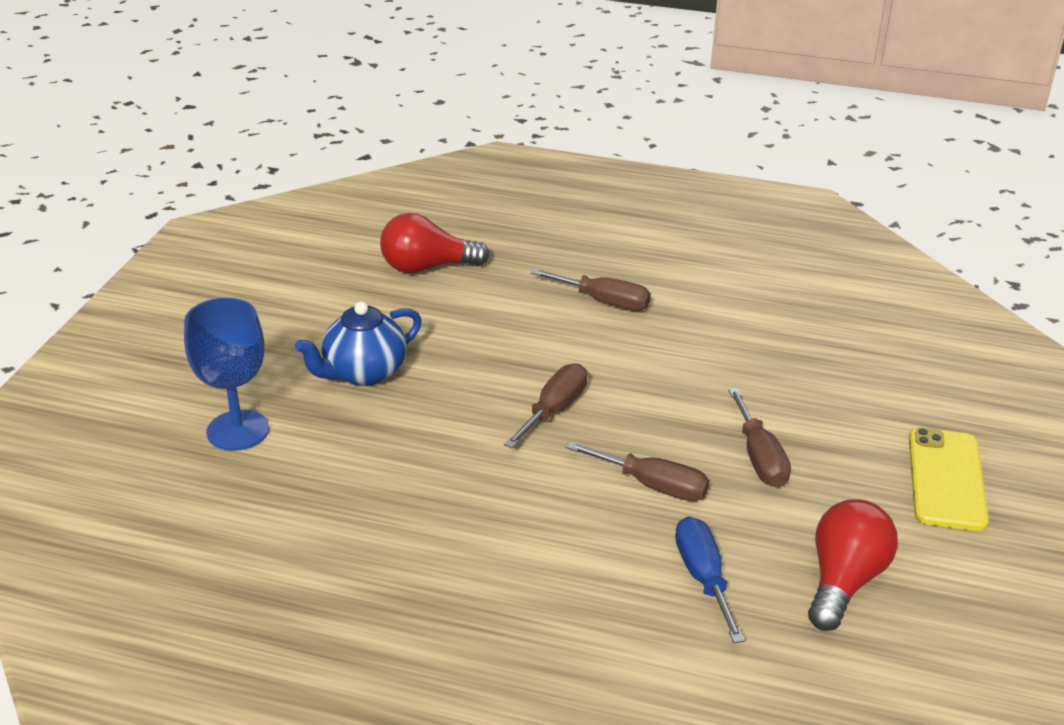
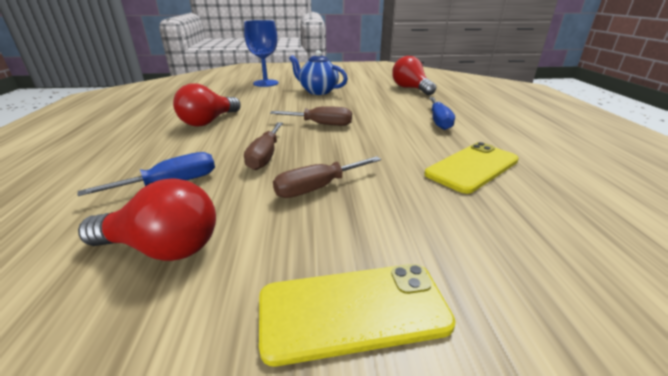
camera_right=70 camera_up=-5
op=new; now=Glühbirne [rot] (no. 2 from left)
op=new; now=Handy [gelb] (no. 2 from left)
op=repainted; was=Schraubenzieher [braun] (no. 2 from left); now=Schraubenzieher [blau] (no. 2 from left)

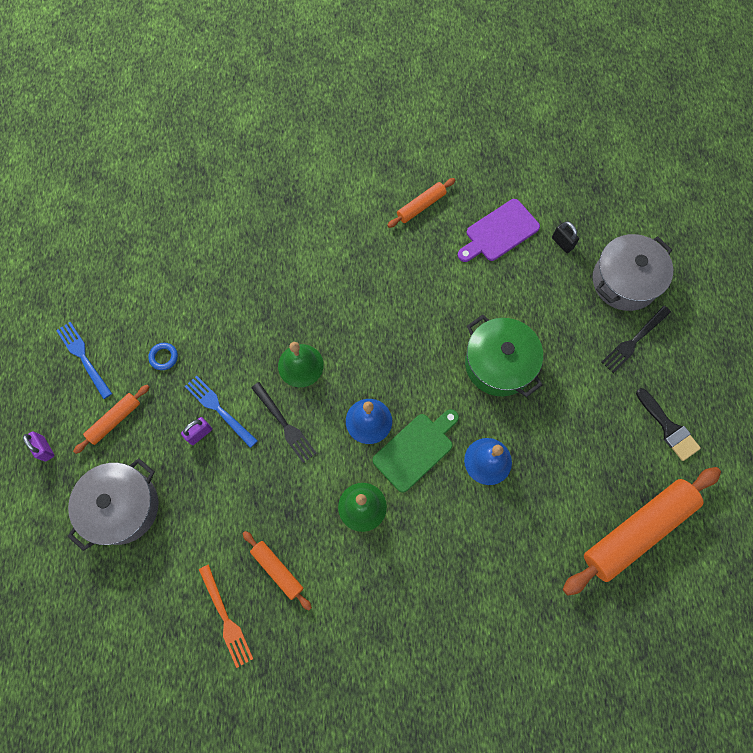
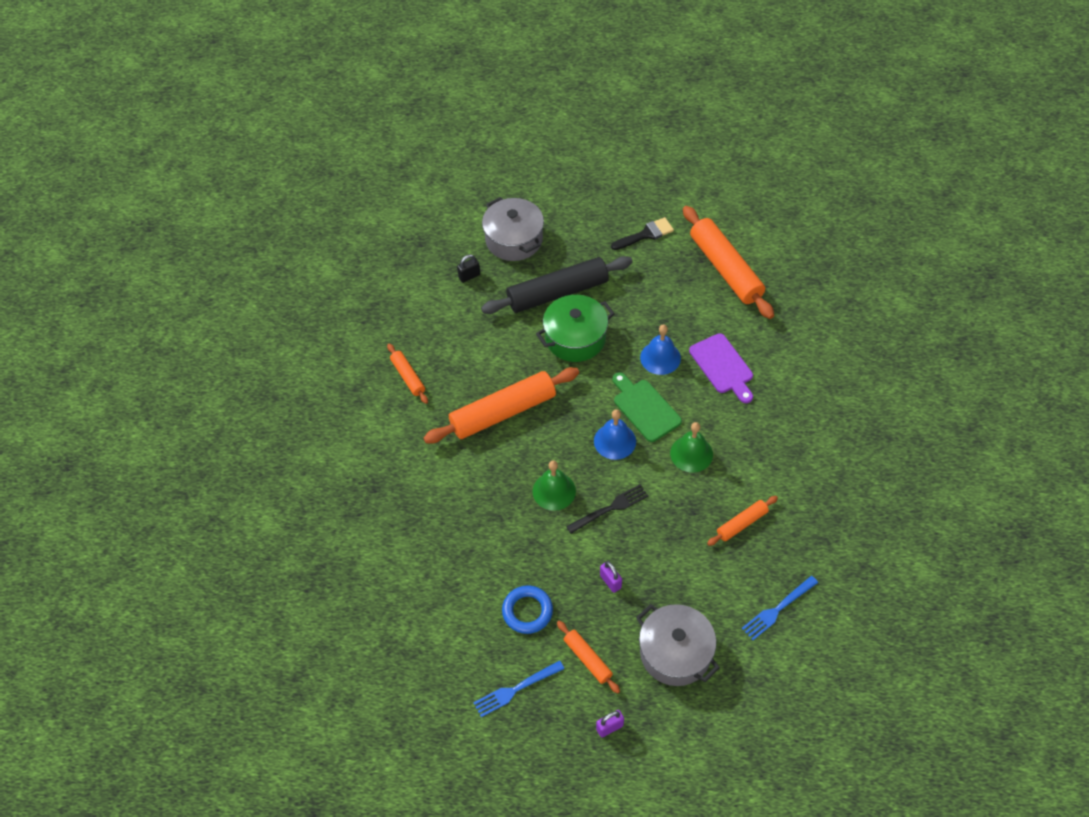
camera_right=-80 camera_up=-15
op=new; now=Nudelholz [orange] (no. 2 from left)
op=new; now=Nudelholz [schwarz]
op=scaled; was=Ring [blau]; ratio=1.73
op=shifted; was=Schneidebrett [lila]
op=shifted; was=Gabel [blau] (no. 2 from left)
op=gone; was=Gabel [orange]
op=gone; was=Gabel [schwarz] (no. 2 from left)

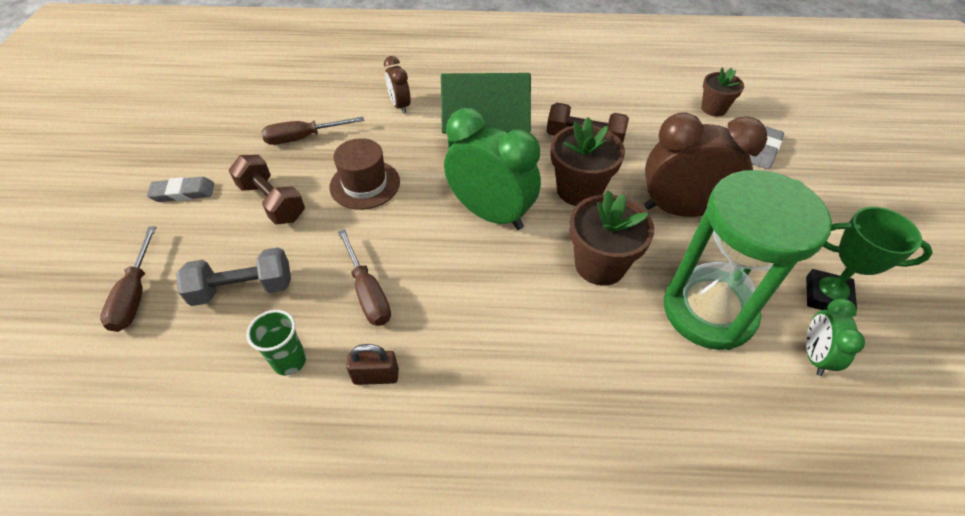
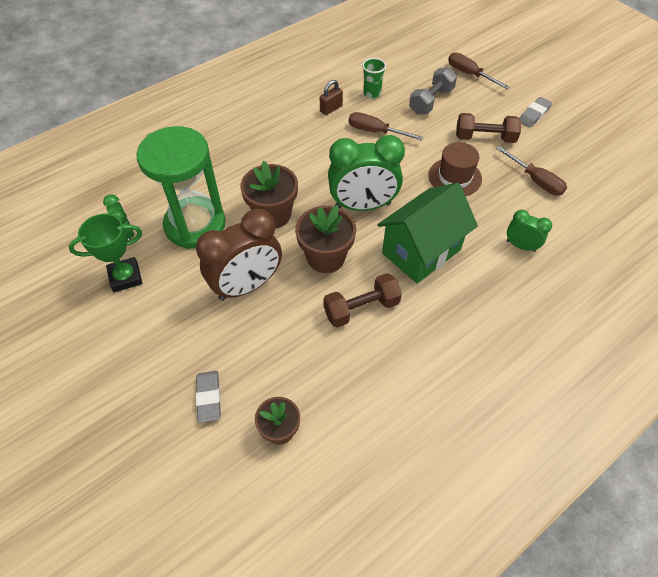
camera_right=140 camera_up=5
op=rotated; was=Schraubenzieher [braun] (no. 2 from left in the first image); clockwise=105
op=repainted; was=Wecker [braun] (no. 1 from left); now=Wecker [grün] (no. 3 from left)

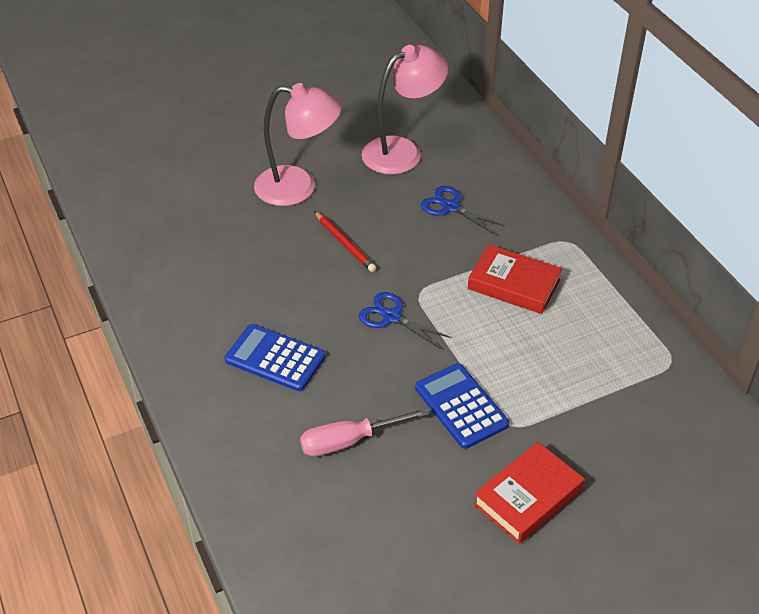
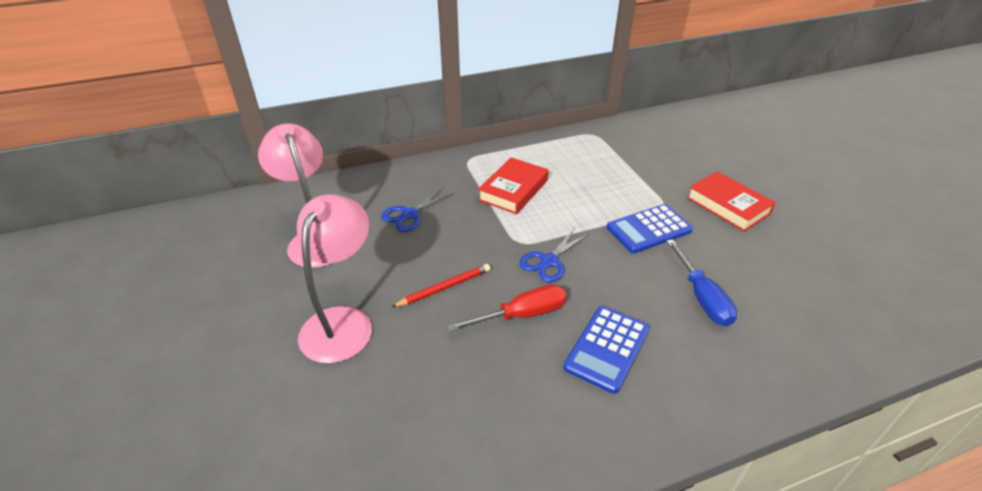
camera_right=-85 camera_up=-5
op=new; now=Schraubenzieher [rot]
op=repainted; was=Schraubenzieher [rosa]; now=Schraubenzieher [blau]

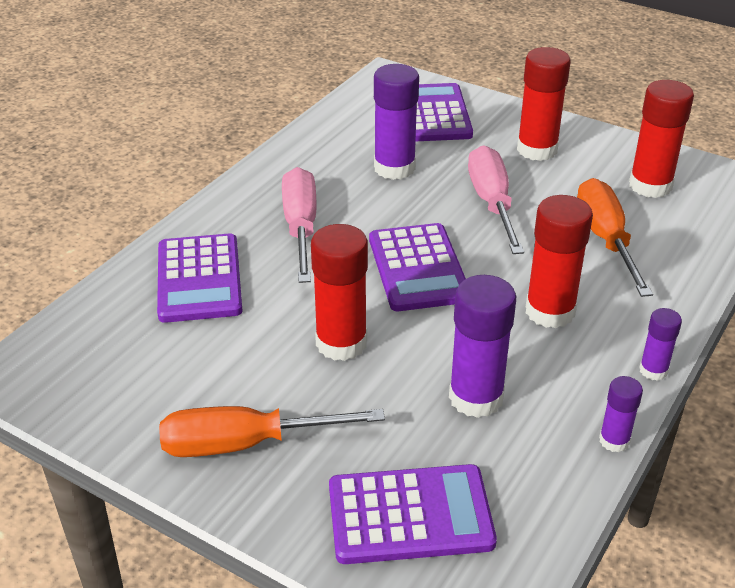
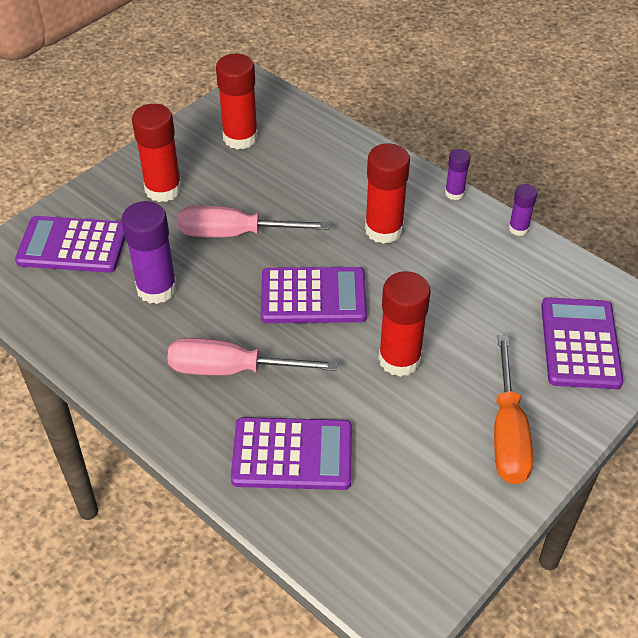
camera_right=-80 camera_up=10
op=gone; was=Klebestift [lila] (no. 2 from left)
op=gone; was=Schraubenzieher [orange] (no. 2 from left)

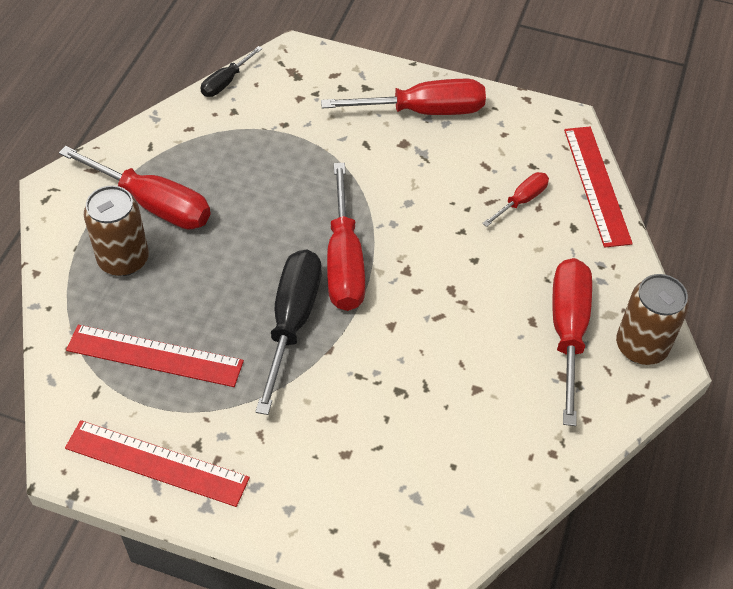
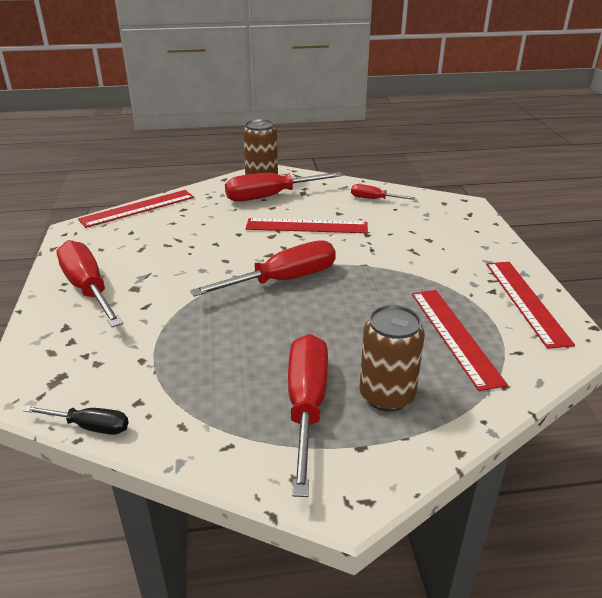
camera_right=-115 camera_up=-20
op=new; now=Lineal [rot] (no. 2 from left)
op=shifted; was=Schraubenzieher [rot] (no. 4 from left in the first image); now=Schraubenzieher [rot] (no. 5 from left)
op=gone; was=Schraubenzieher [schwarz] (no. 2 from left)

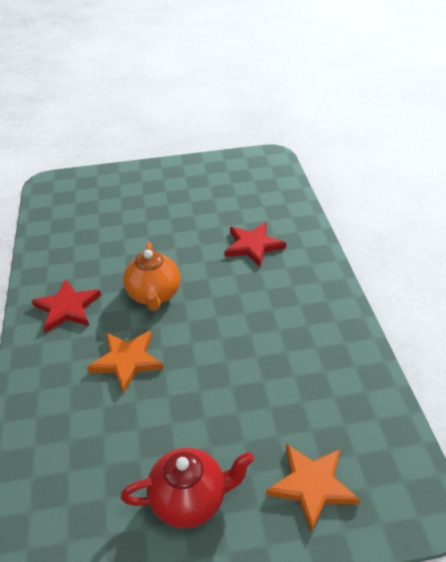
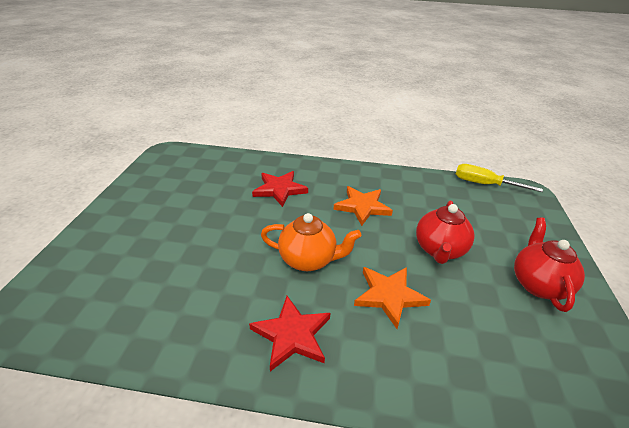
camera_right=-75 camera_up=-5
op=shifted; was=Stern [orange] (no. 2 from left in the first image); now=Stern [orange] (no. 1 from left)
op=new; now=Teekanne [rot] (no. 1 from left)
op=new; now=Schraubenzieher [gelb]

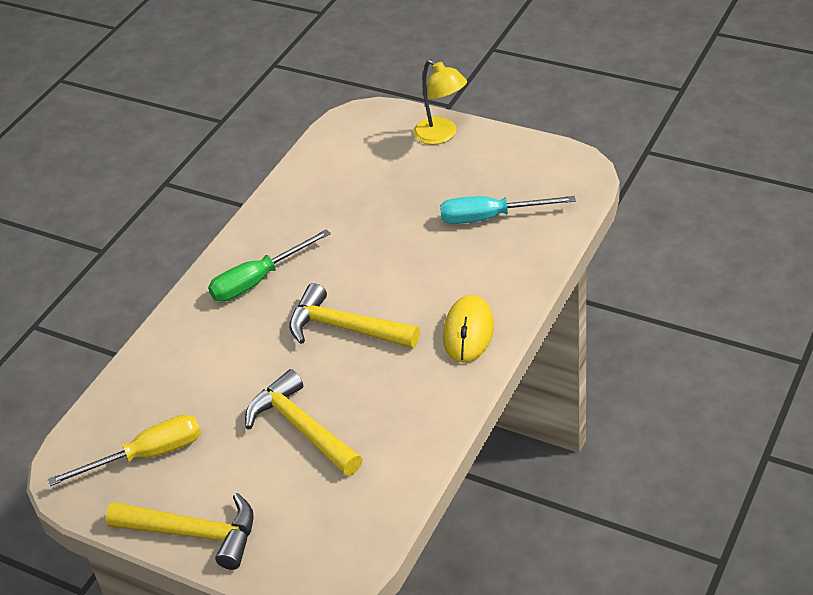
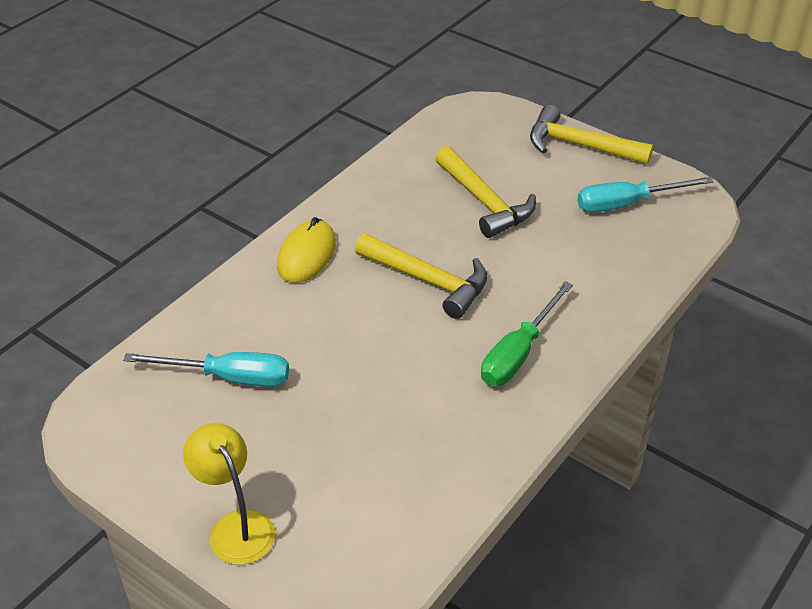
camera_right=-175 camera_up=0
op=rotated; was=Schraubenzieher [grün]; clockwise=150
op=repainted; was=Schraubenzieher [gelb]; now=Schraubenzieher [türkis] (no. 2 from left)

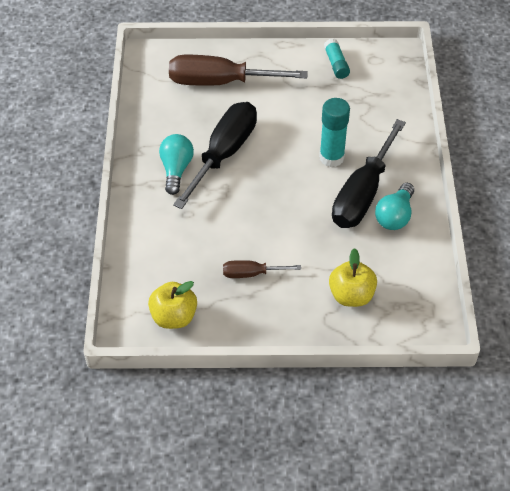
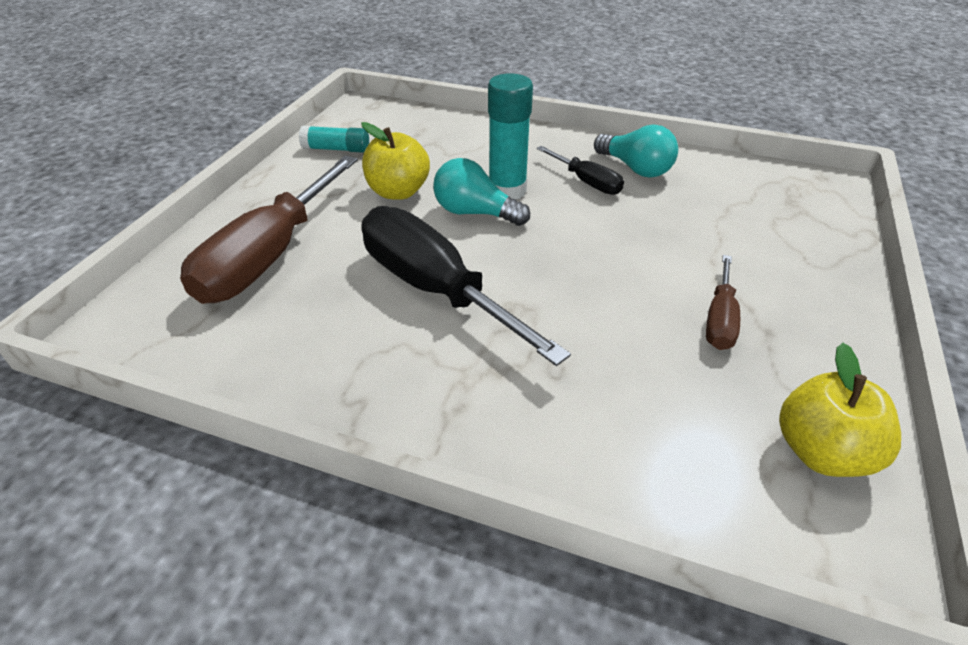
camera_right=-70 camera_up=-10
op=shifted; was=Apfel [gelb] (no. 2 from left in the first image); now=Apfel [gelb] (no. 1 from left)
op=shifted; was=Glühbirne [türkis] (no. 1 from left)
op=scaled; was=Schraubenzieher [schwarz] (no. 2 from left); ratio=0.49

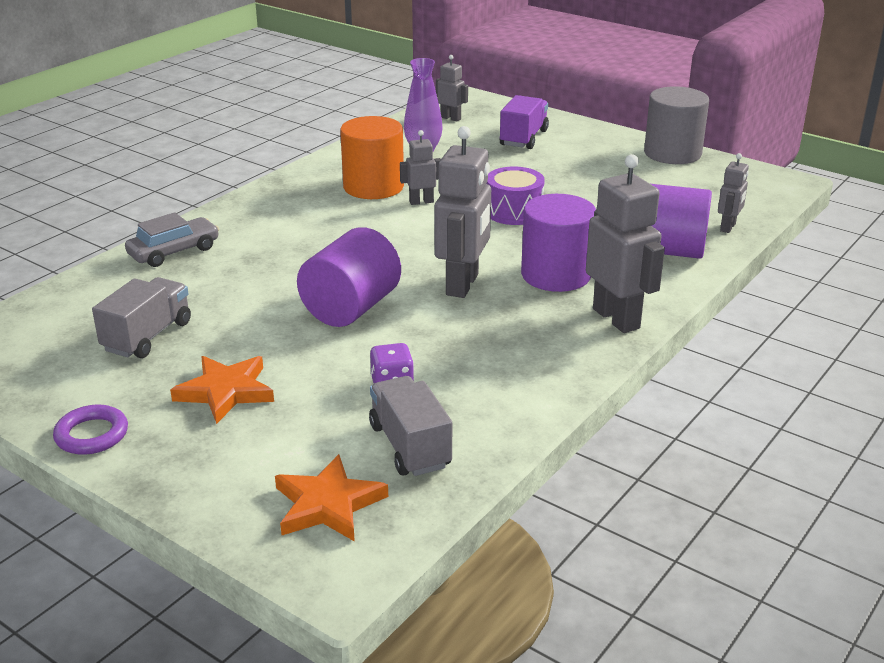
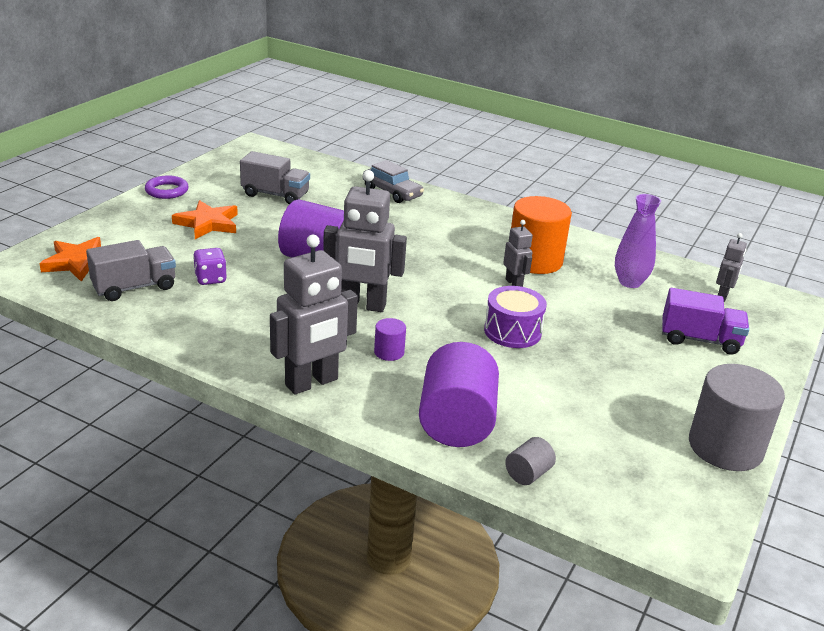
camera_right=80 camera_up=0
op=scaled; was=Vollzylinder [lila] (no. 2 from left); ratio=0.45
op=swapped; was=Roboter [grau] (no. 5 from left); now=Vollzylinder [grau] (no. 1 from left)

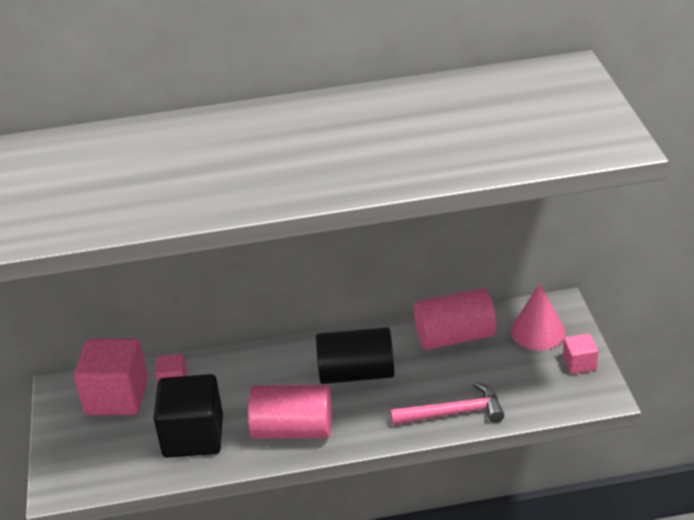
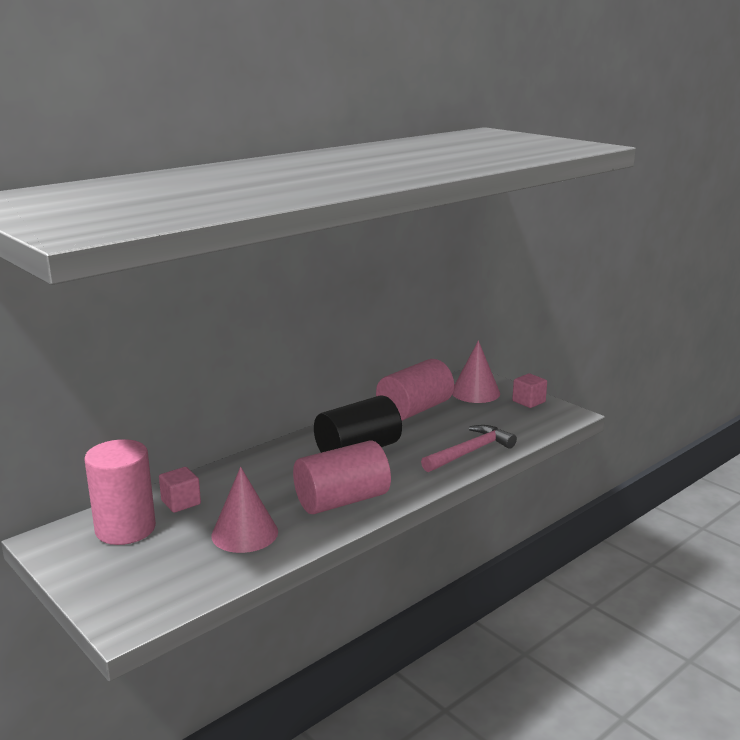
camera_right=-35 camera_up=-15
op=swapped; was=Kubus [rosa] (no. 1 from left); now=Vollzylinder [rosa] (no. 1 from left)
op=swapped; was=Kubus [schwarz]; now=Kegel [rosa] (no. 1 from left)

